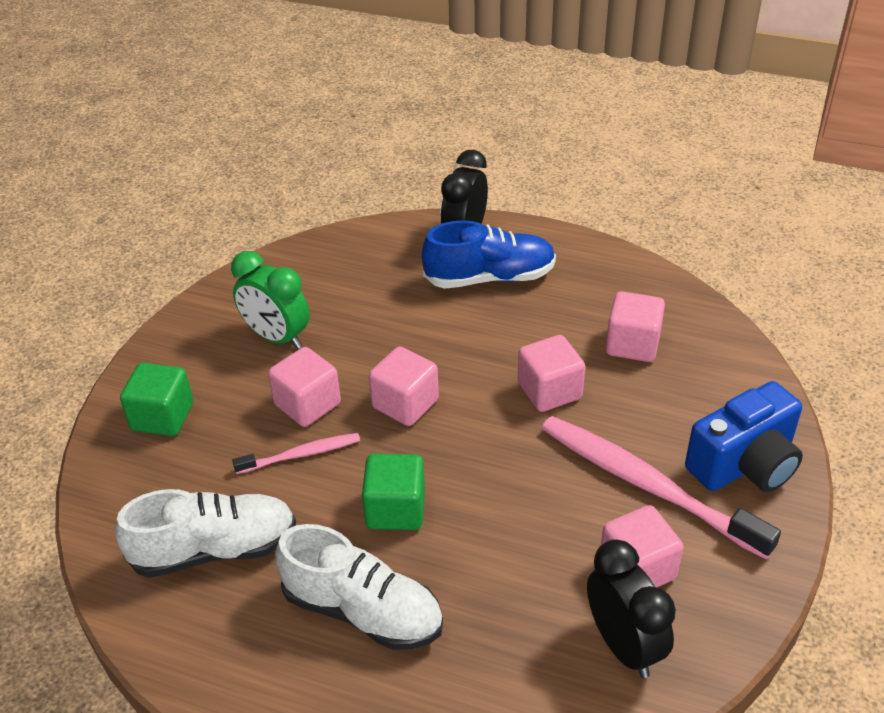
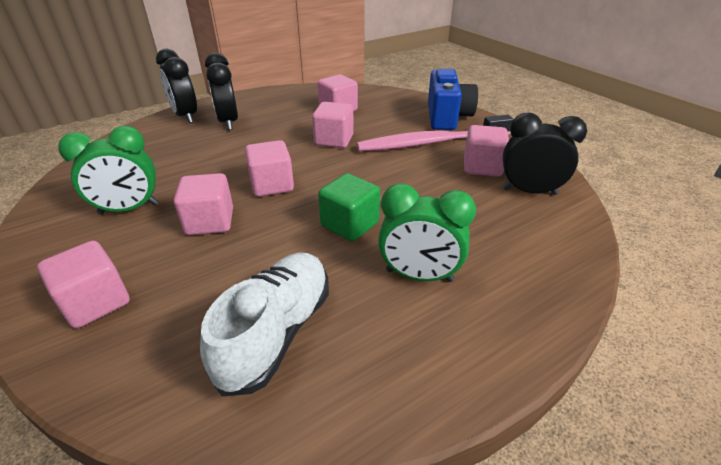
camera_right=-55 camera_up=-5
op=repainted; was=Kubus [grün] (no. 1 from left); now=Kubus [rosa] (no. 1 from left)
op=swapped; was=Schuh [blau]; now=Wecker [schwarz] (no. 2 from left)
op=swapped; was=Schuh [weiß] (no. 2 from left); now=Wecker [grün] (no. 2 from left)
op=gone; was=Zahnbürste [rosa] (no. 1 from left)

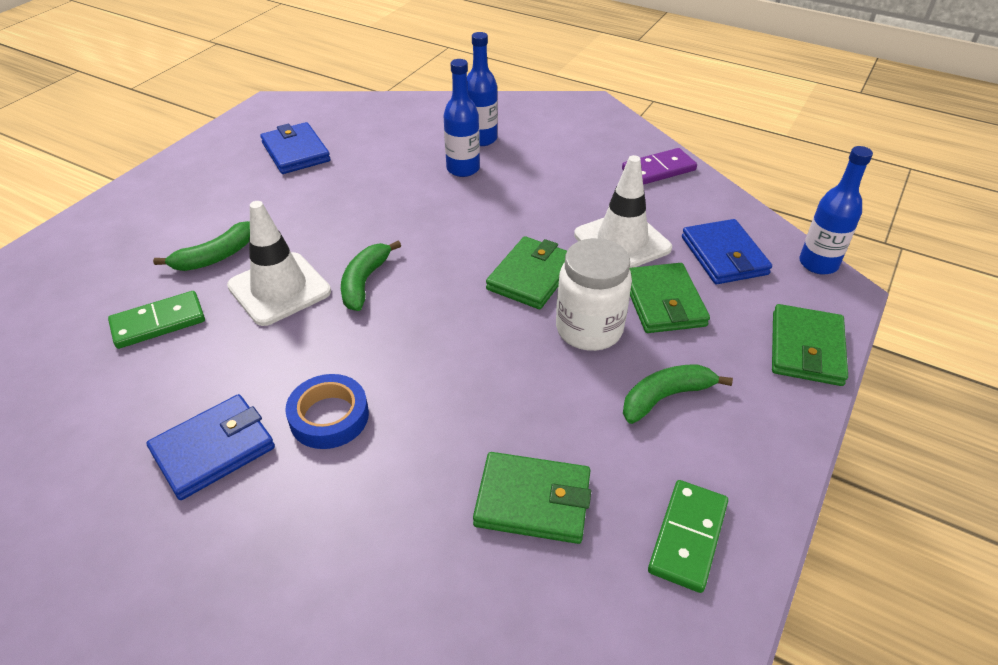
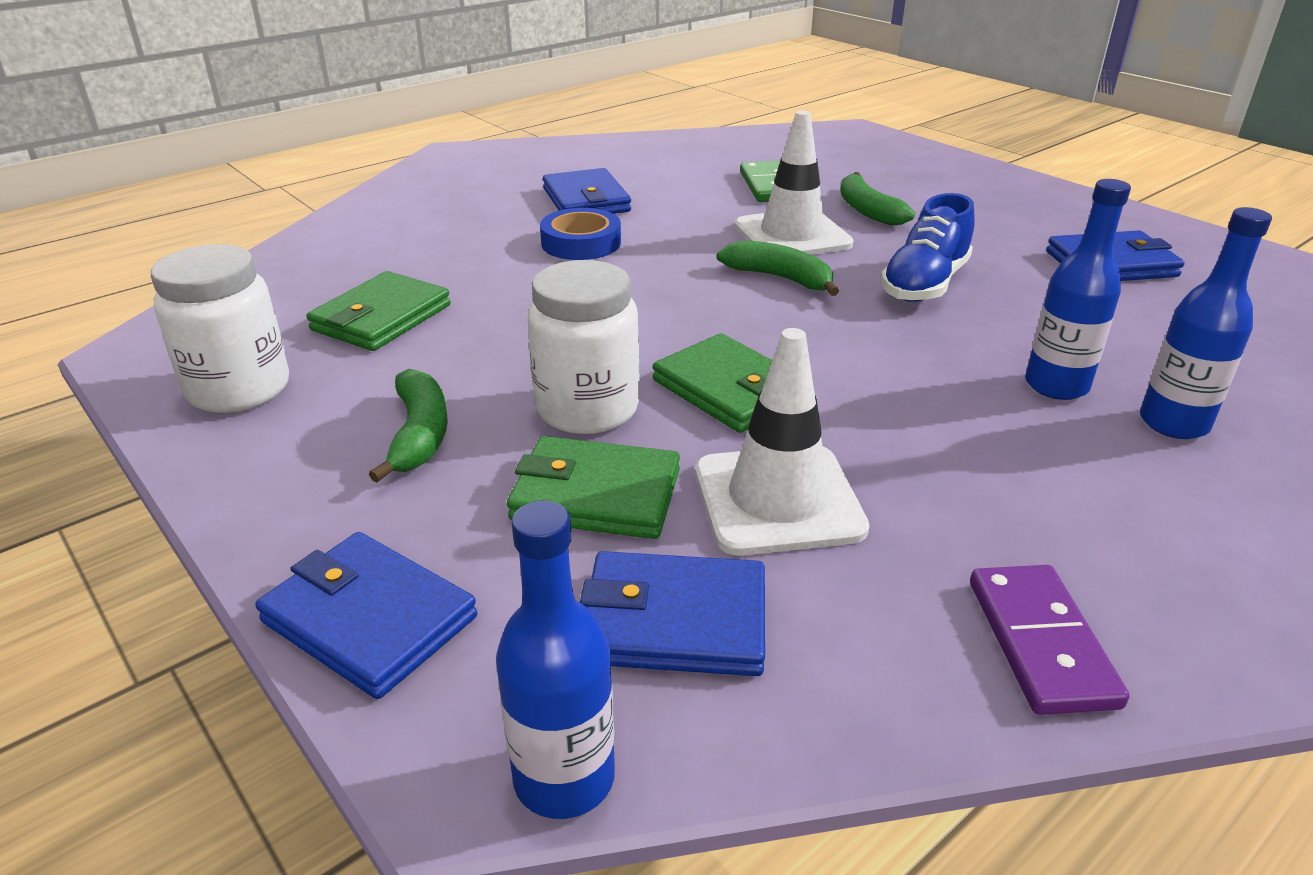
camera_right=110 camera_up=-10
op=swapped; was=Dominostein [grün] (no. 2 from left); now=Einmachglas [weiß] (no. 1 from left)
op=repainted; was=Geldbörse [grün] (no. 4 from left); now=Geldbörse [blau] (no. 1 from left)
op=new; now=Schuh [blau]

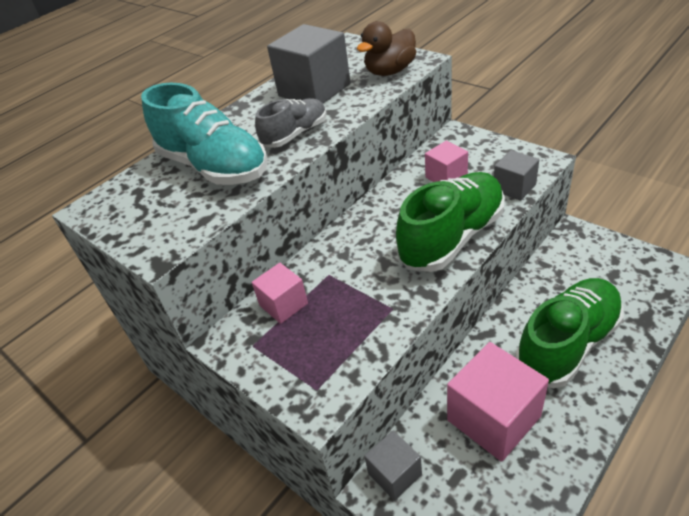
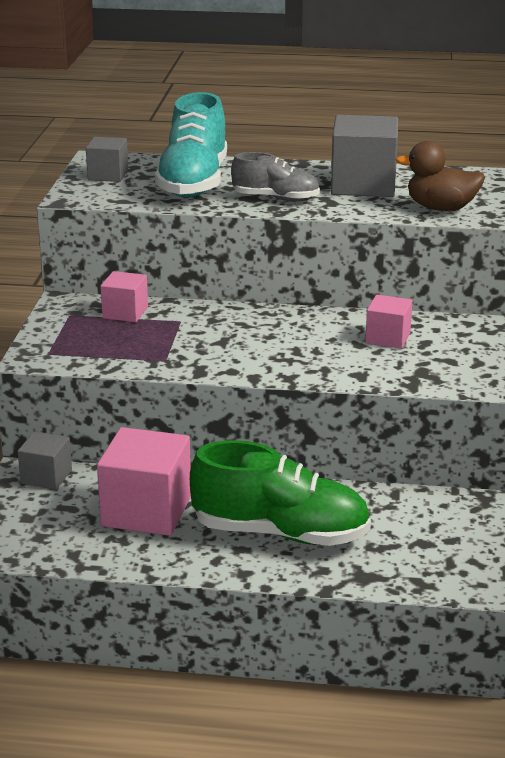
camera_right=50 camera_up=-15
op=shifted; was=Kubus [grau] (no. 3 from left in the first image); now=Kubus [grau] (no. 2 from left)
op=gone; was=Schuh [grün] (no. 1 from left)

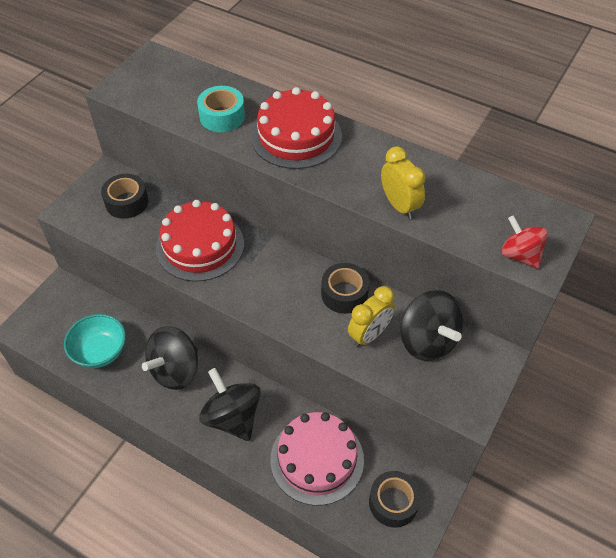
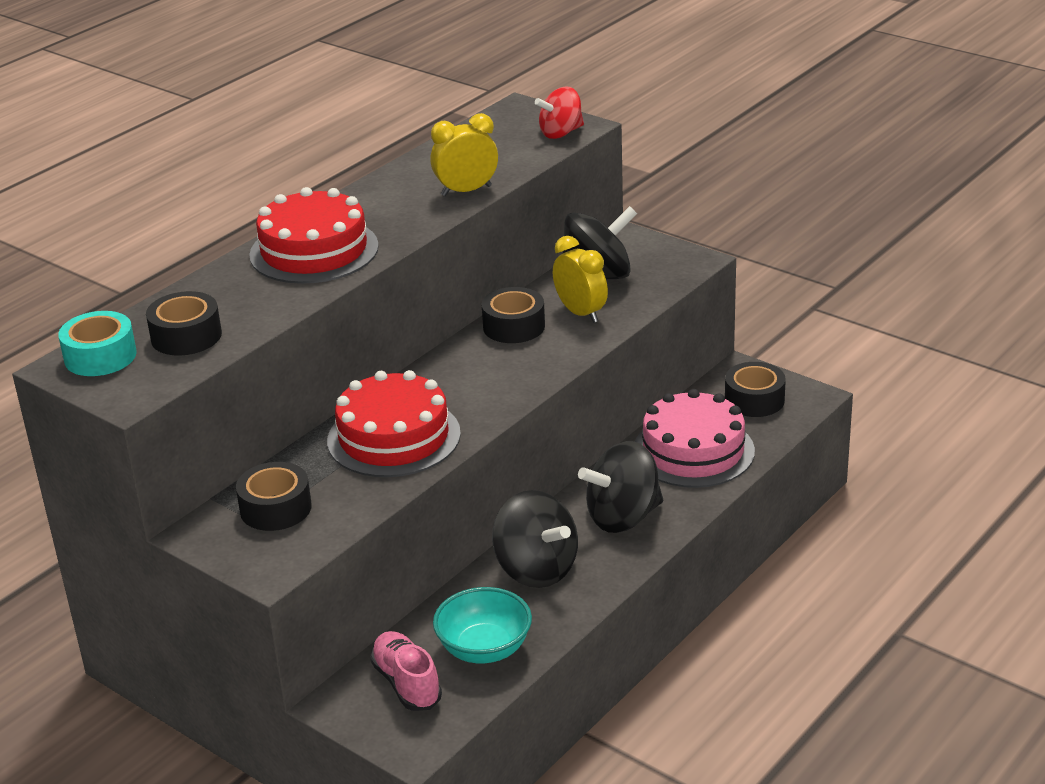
camera_right=-80 camera_up=-20
op=shifted; was=Klebeband [türkis]
op=new; now=Klebeband [schwarz] (no. 1 from left)
op=new; now=Schuh [rosa]

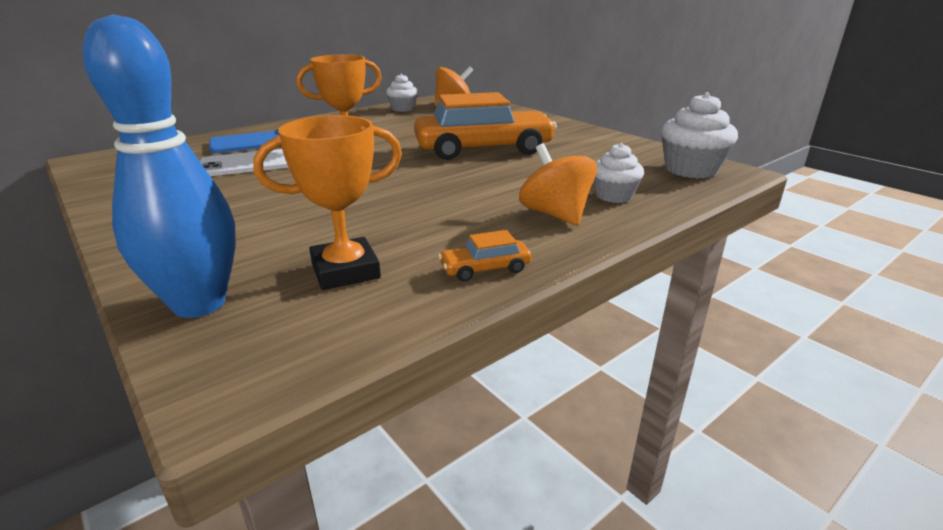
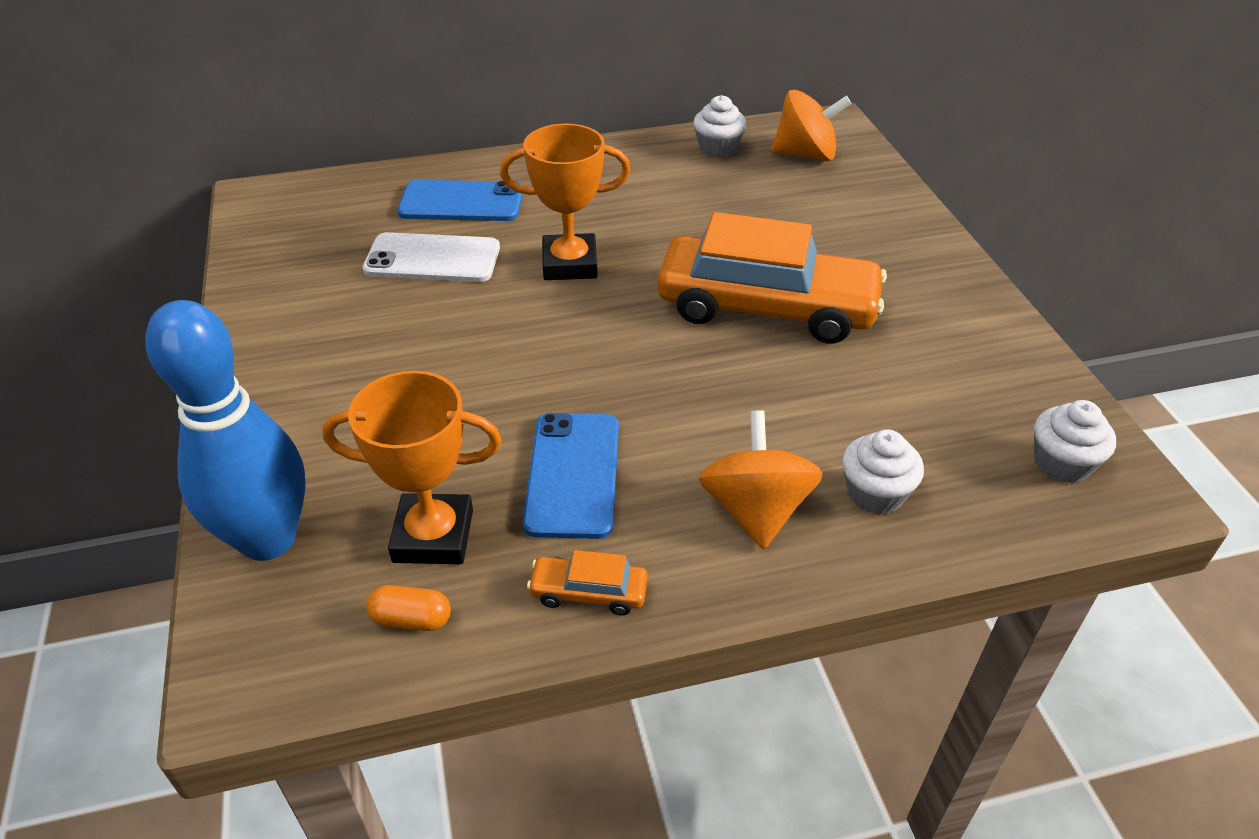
camera_right=25 camera_up=15
op=new; now=Kapsel [orange]
op=new; now=Handy [blau] (no. 2 from left)
op=scaled; was=Muffin [weiß] (no. 3 from left); ratio=0.64

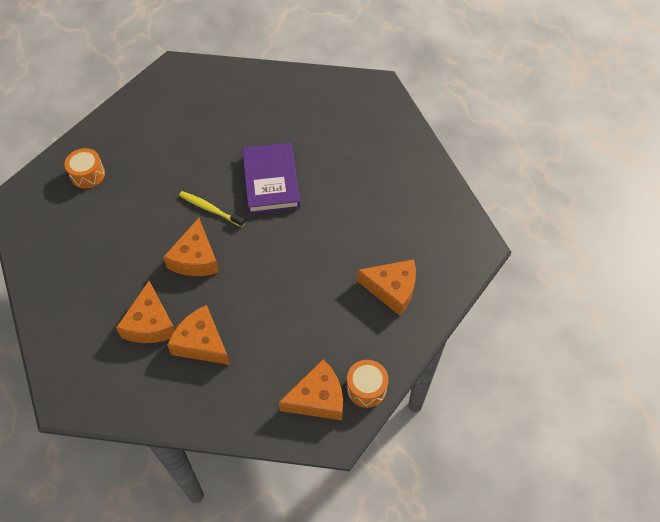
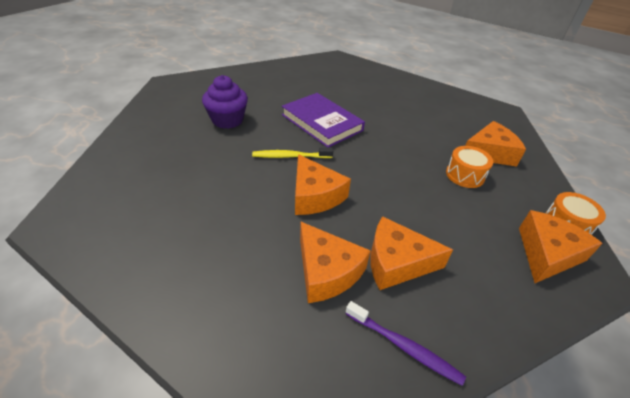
camera_right=-35 camera_up=-15
op=new; now=Muffin [lila]
op=new; now=Zahnbürste [lila]
op=shifted; was=Trommel [orange] (no. 1 from left)

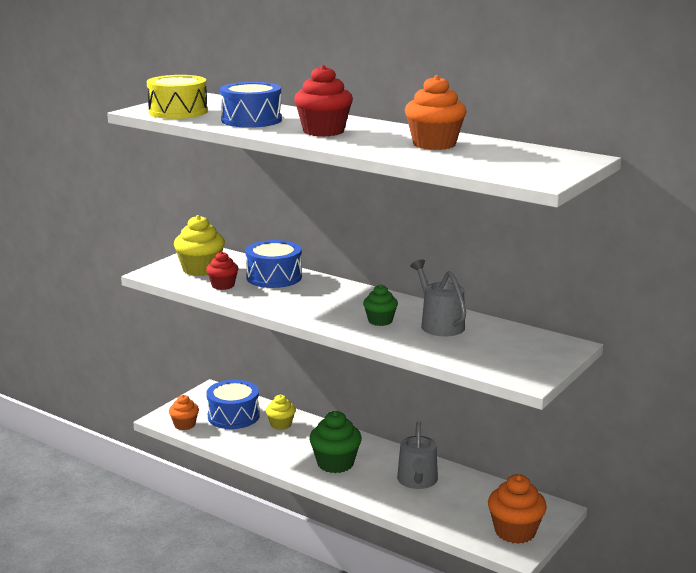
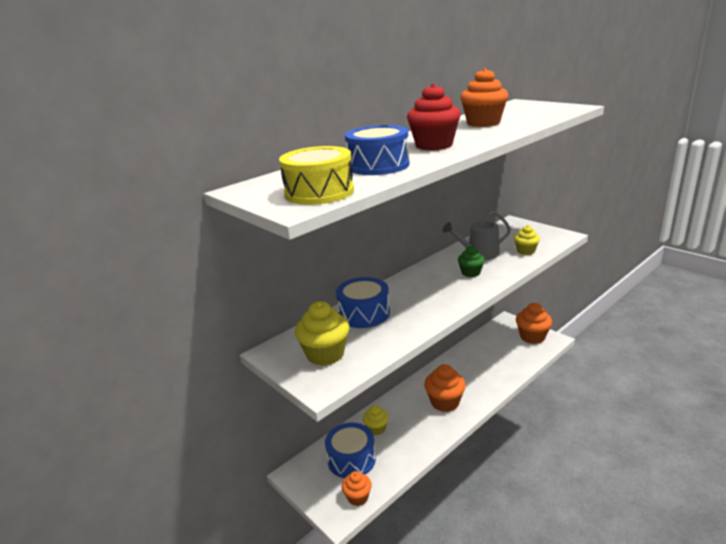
camera_right=-75 camera_up=5
op=repainted; was=Muffin [grün] (no. 1 from left); now=Muffin [orange] (no. 2 from left)
op=new; now=Muffin [gelb] (no. 3 from left)
op=gone; was=Muffin [rot] (no. 1 from left)
op=gone; was=Gießkanne [grau] (no. 1 from left)

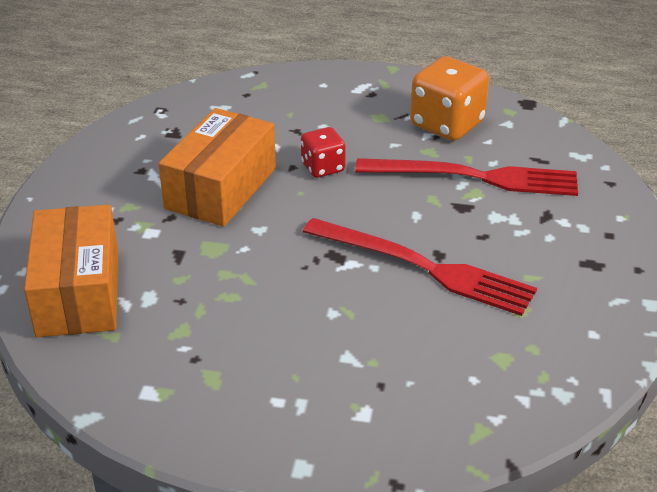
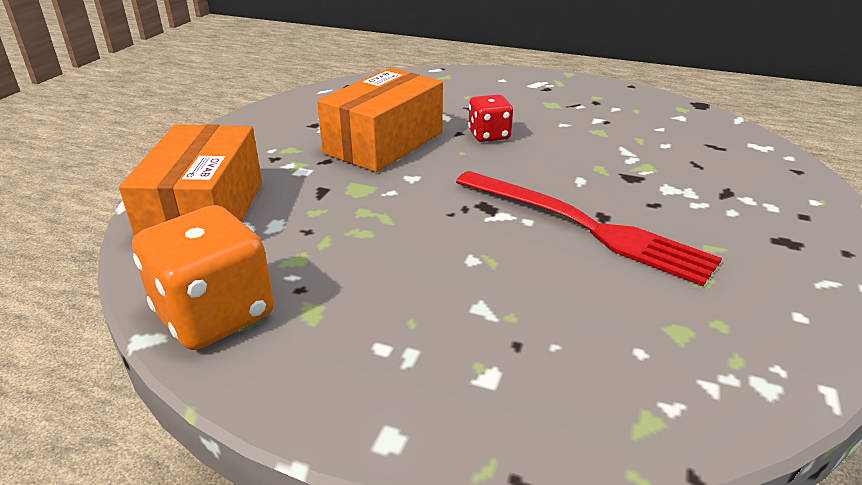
camera_right=10 camera_up=-5
op=shifted; was=Spielwürfel [orange]
op=gone; was=Gabel [rot] (no. 2 from left)

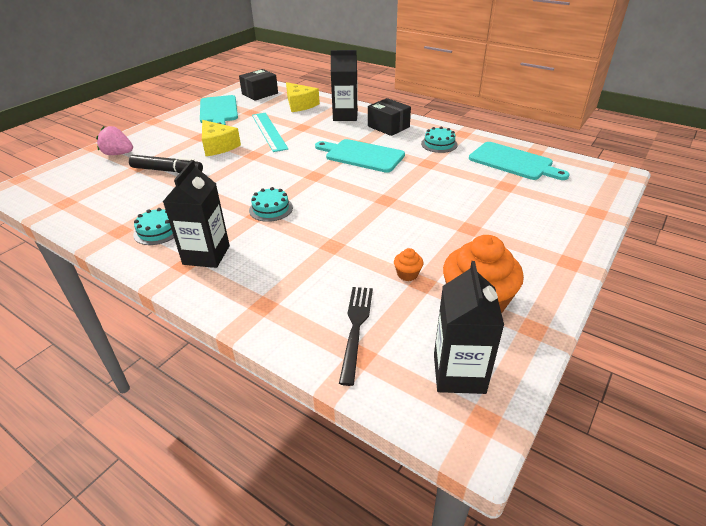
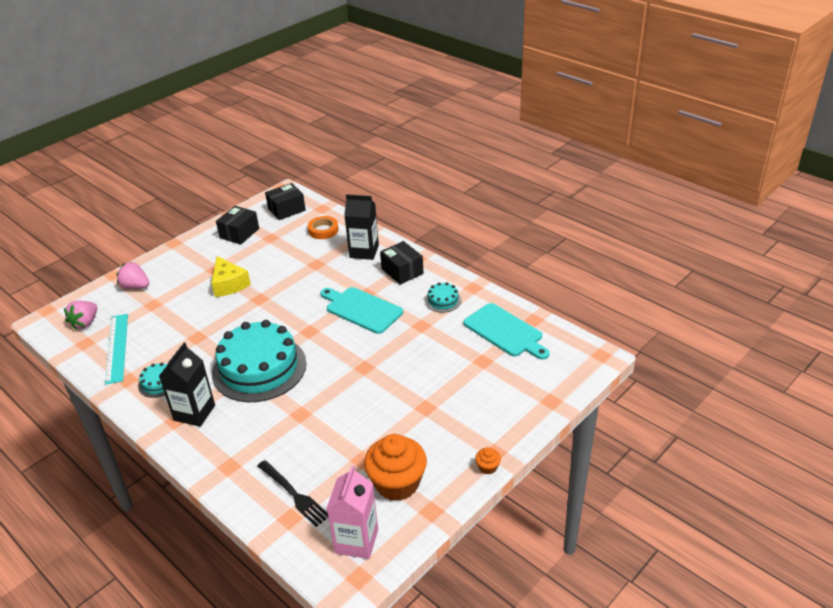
camera_right=10 camera_up=0
op=new; now=Erdbeere [rosa] (no. 1 from left)
op=shifted; was=Lineal [türkis]
op=scaled; was=Kuchen [türkis] (no. 2 from left); ratio=2.38
op=swapped; was=Schneidebrett [türkis] (no. 1 from left); now=Schachtel [schwarz] (no. 1 from left)
op=rotated; was=Gabel [schwarz]; clockwise=120
op=swapped; was=Käse [gelb] (no. 2 from left); now=Klebeband [orange]
op=repainted; was=Getränkekarton [schwarz] (no. 3 from left); now=Getränkekarton [rosa]
op=shifted; was=Muffin [orange] (no. 1 from left in the first image); now=Muffin [orange] (no. 2 from left)
op=gone; was=Filzstift [schwarz]

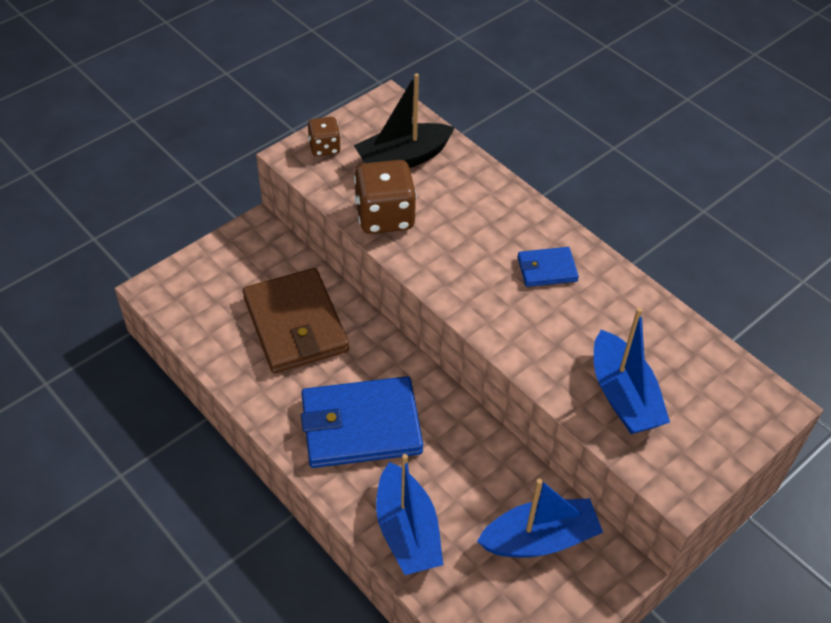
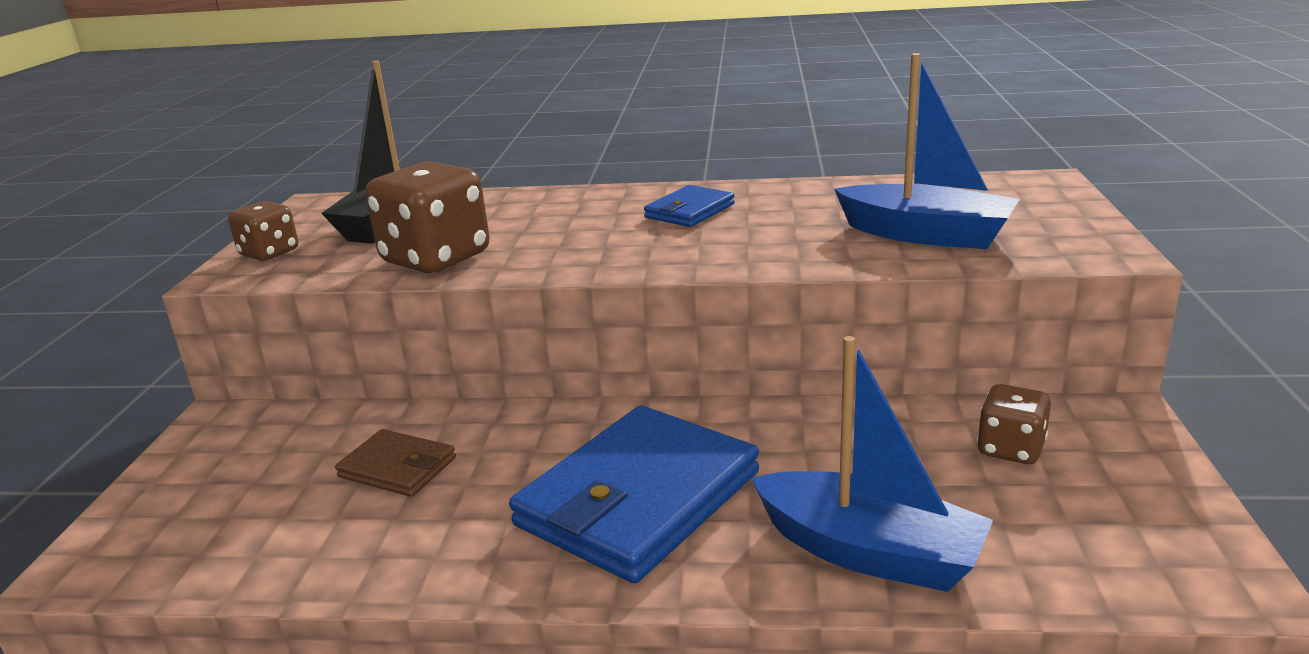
camera_right=-40 camera_up=-25
op=scaled; was=Geldbörse [braun]; ratio=0.49
op=swapped; was=Boot [blau] (no. 2 from left); now=Spielwürfel [braun] (no. 3 from left)

